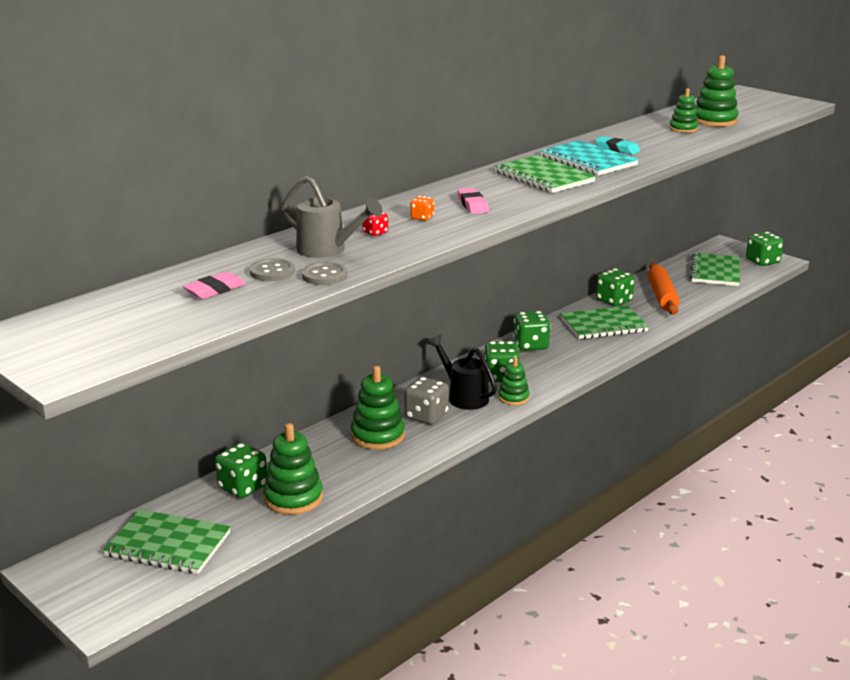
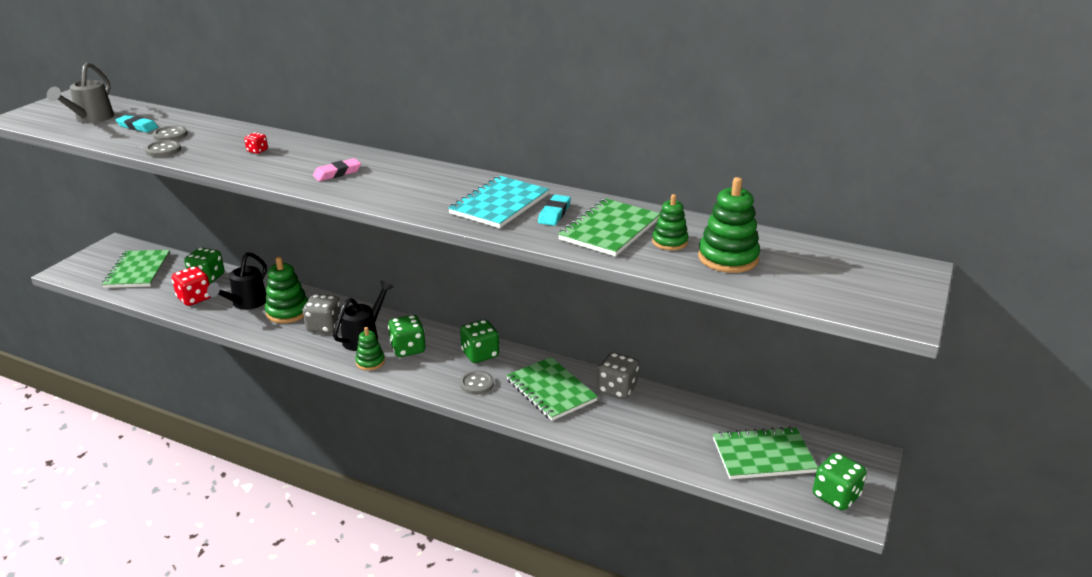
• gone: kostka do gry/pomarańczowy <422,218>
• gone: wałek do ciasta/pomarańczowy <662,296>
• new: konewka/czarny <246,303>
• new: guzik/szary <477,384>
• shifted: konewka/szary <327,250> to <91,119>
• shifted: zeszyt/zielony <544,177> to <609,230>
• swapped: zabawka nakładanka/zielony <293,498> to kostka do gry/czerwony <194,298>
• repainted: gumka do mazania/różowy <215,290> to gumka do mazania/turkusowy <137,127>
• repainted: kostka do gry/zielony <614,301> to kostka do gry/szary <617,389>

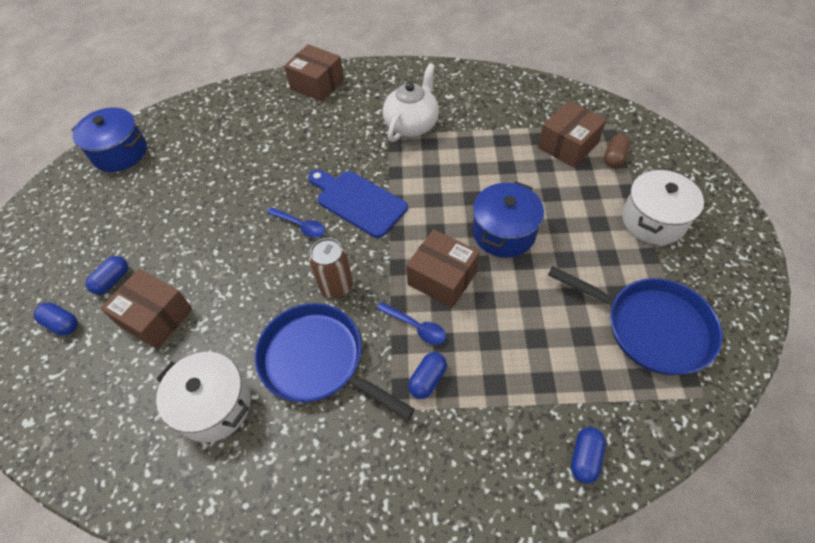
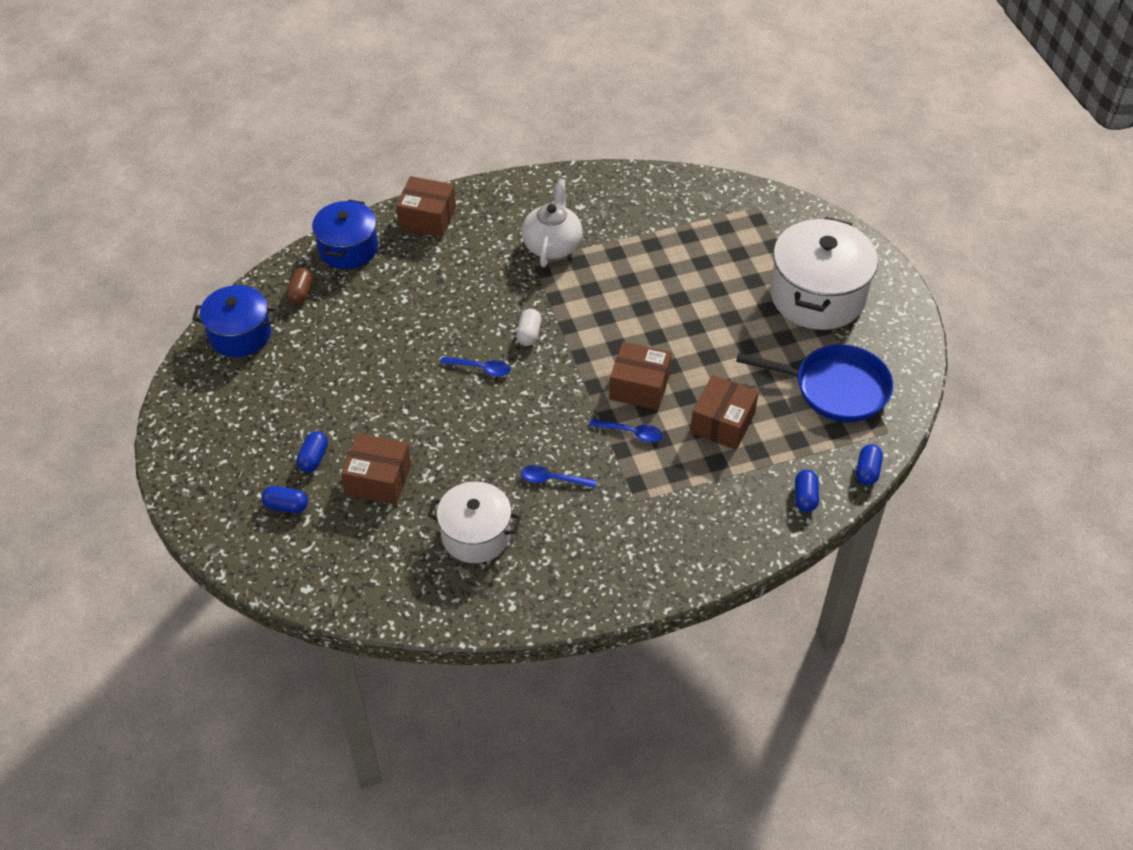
• gone: puszka/brązowy <336,286>
• shifted: kapsułka/niebieski <427,380> to <867,471>
• shifted: garnek/niebieski <504,233> to <348,248>
• shifted: pudełko/brązowy <568,145> to <722,423>
• shifted: kapsułka/brązowy <614,157> to <301,293>
• swapped: patelnia/niebieski <317,361> to łyżka/niebieski <553,479>
• swapped: deska do krojenia/niebieski <358,201> to kapsułka/biały <529,334>
• scaled: garnek/biały <653,220> = <817,296> x1.57

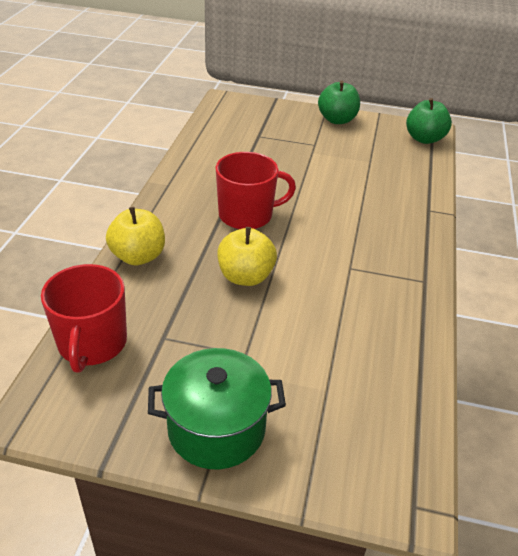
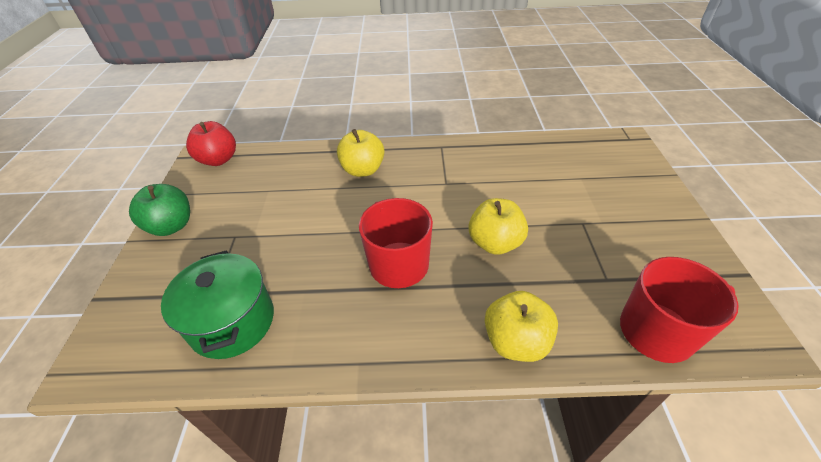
• new: jabłko/żółty <363,170>
• shifted: garnek/zielony <216,428> to <232,322>
• repainted: jabłko/zielony <424,139> to jabłko/czerwony <218,160>

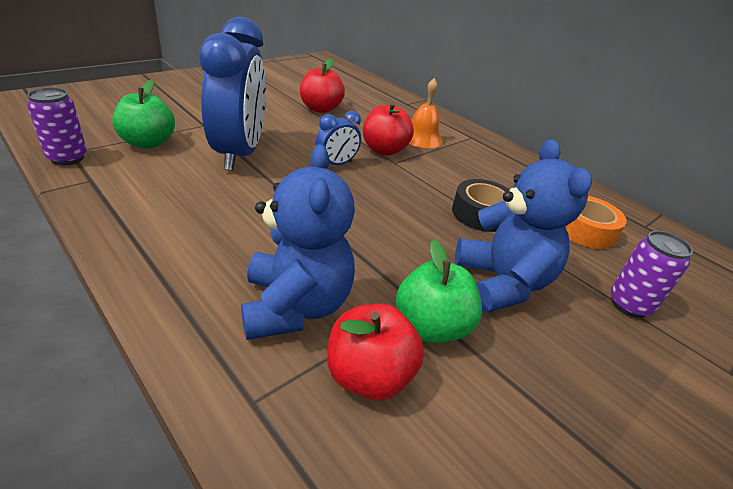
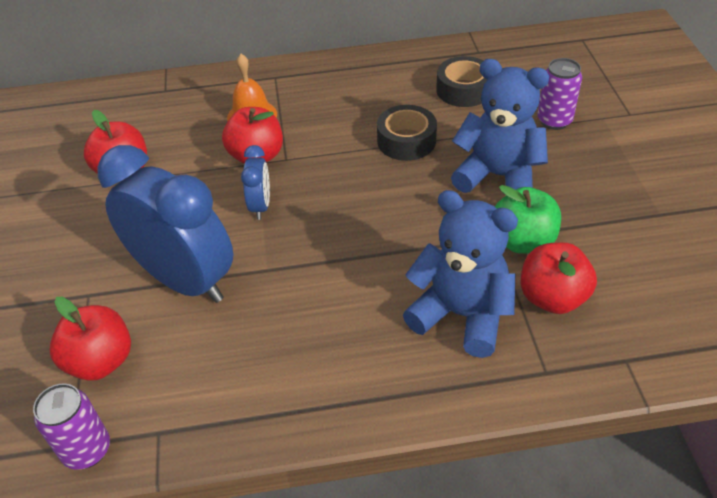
• repainted: jabłko/zielony <148,143> to jabłko/czerwony <101,361>
• repainted: taśma klejąca/pomarańczowy <585,230> to taśma klejąca/czarny <463,90>

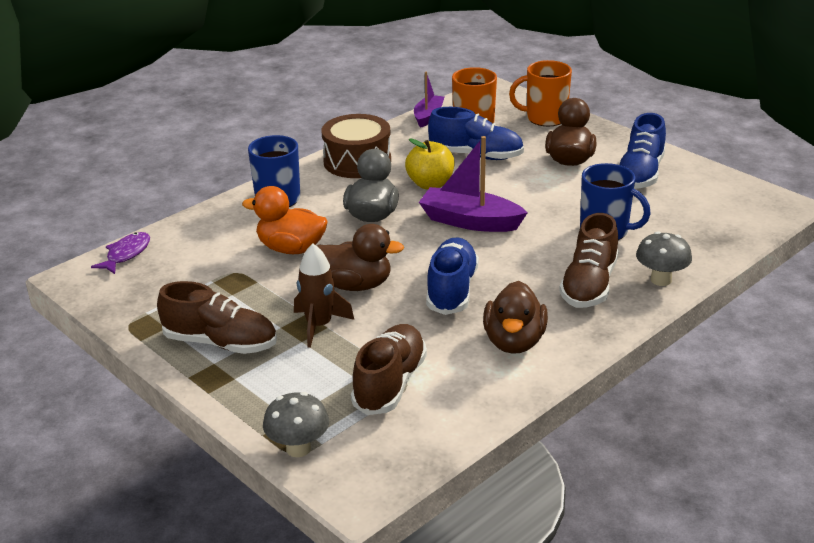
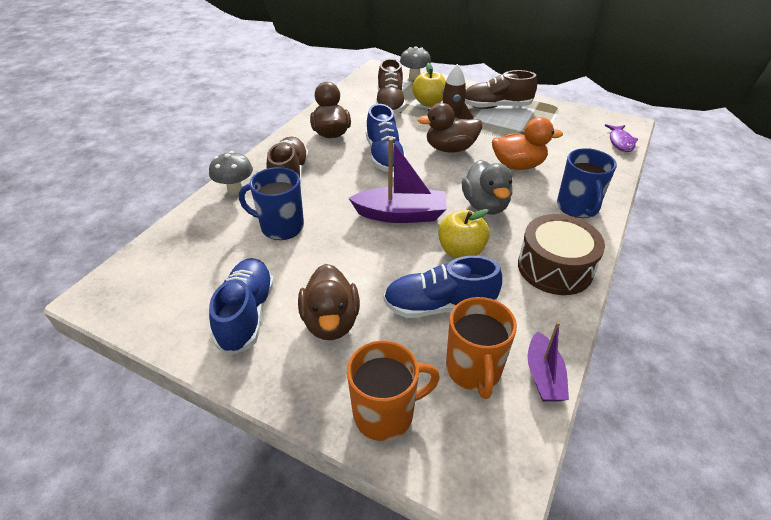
• new: jabłko/żółty <429,103>

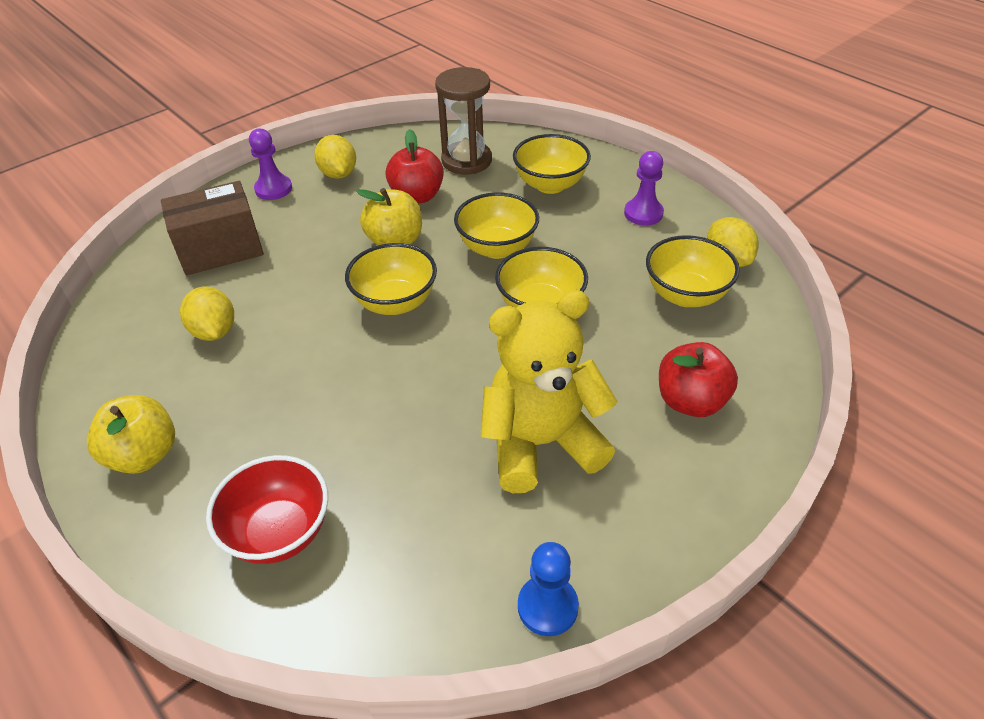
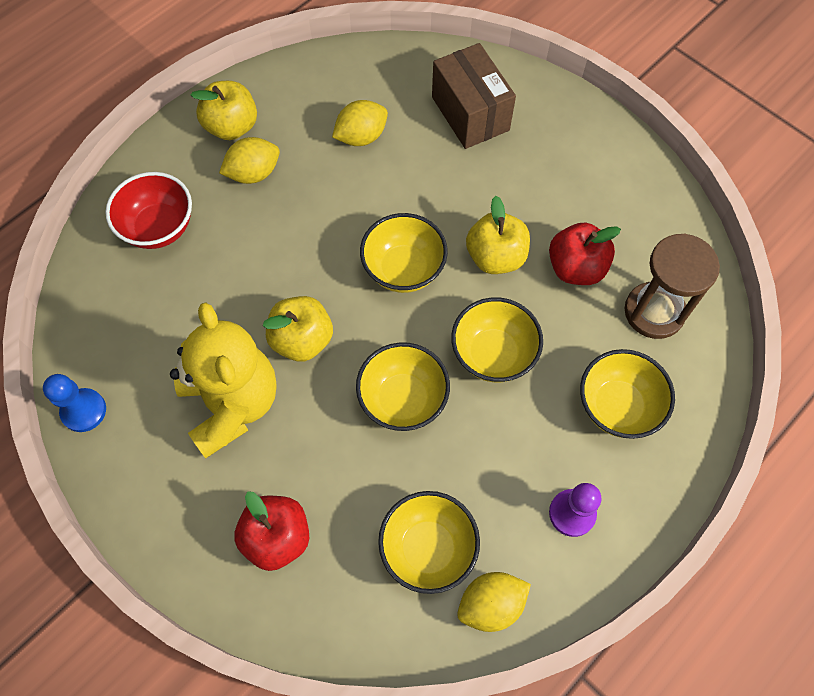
• gone: pionek/fioletowy <273,189>
• new: jabłko/żółty <302,340>
• shifted: cytryna/żółty <338,174> to <253,173>

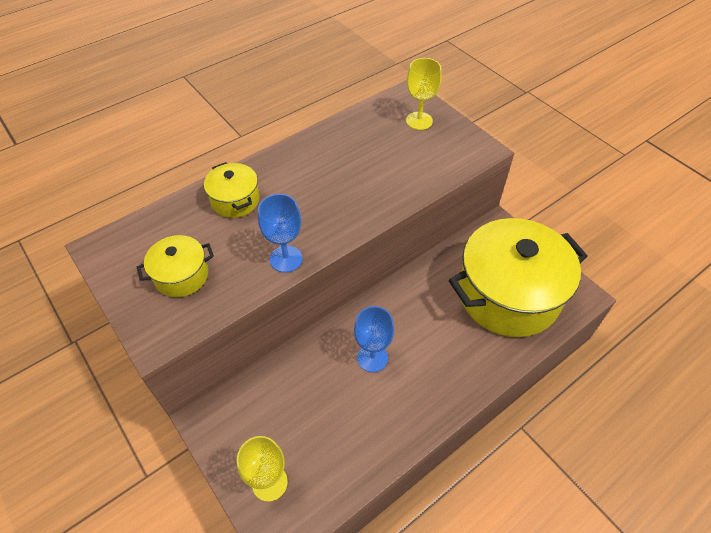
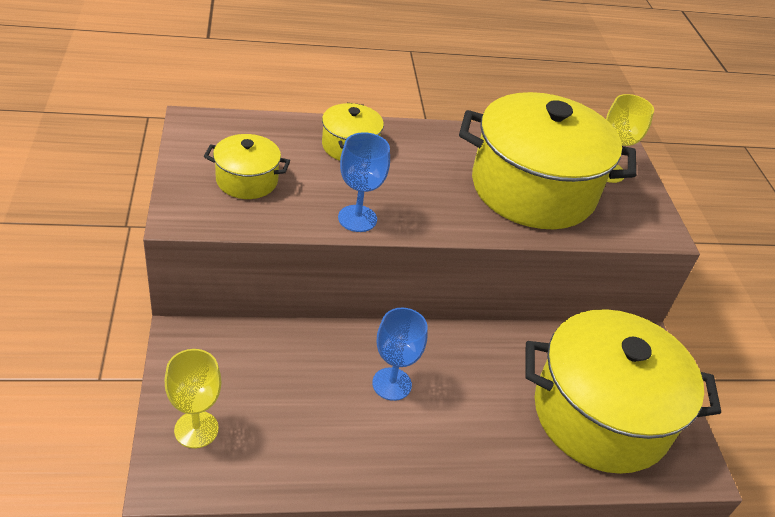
• new: garnek/żółty <533,189>

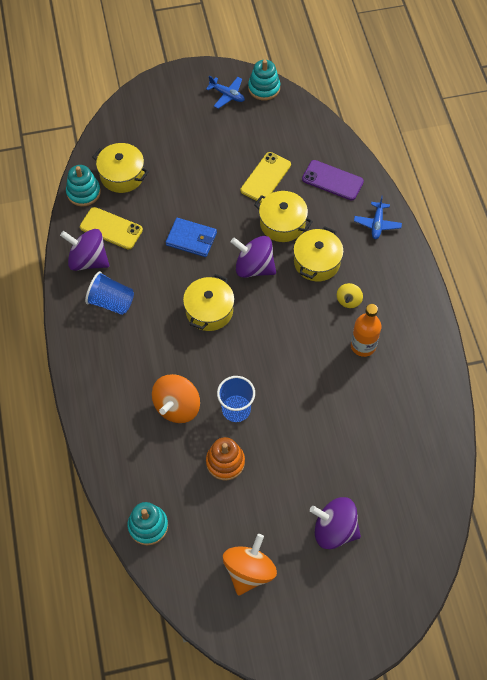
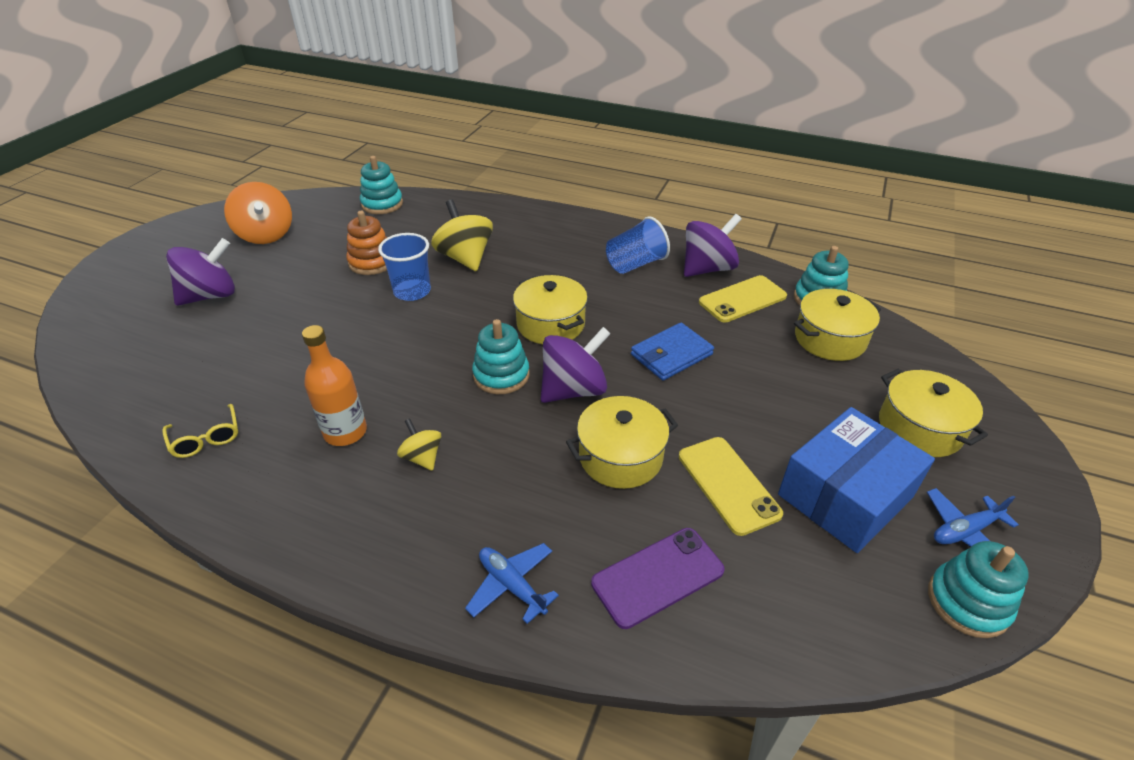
• new: okulary/żółty <206,438>
• new: zabawka nakładanka/turkusowy <501,375>
• new: pudełko/niebieski <845,495>
• shifted: garnek/żółty <316,262> to <919,428>
• repainted: bączek/pomarańczowy <177,407> to bączek/żółty <465,258>

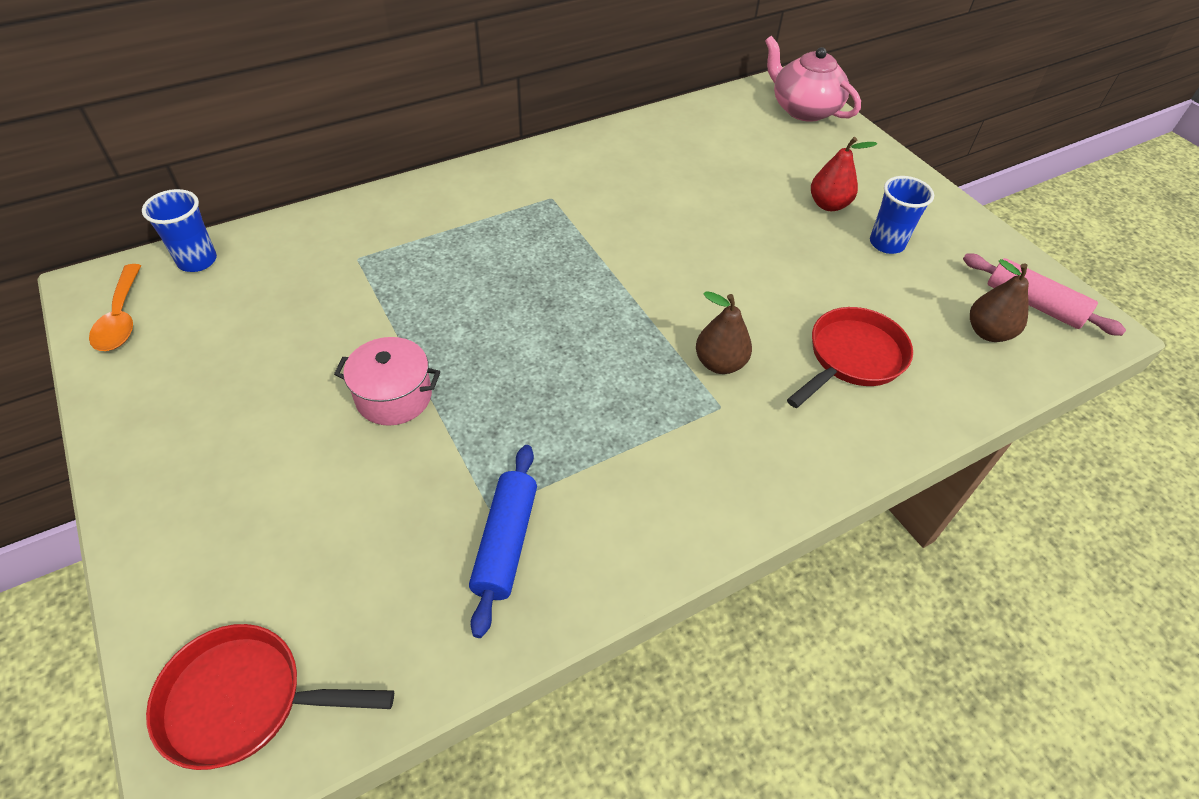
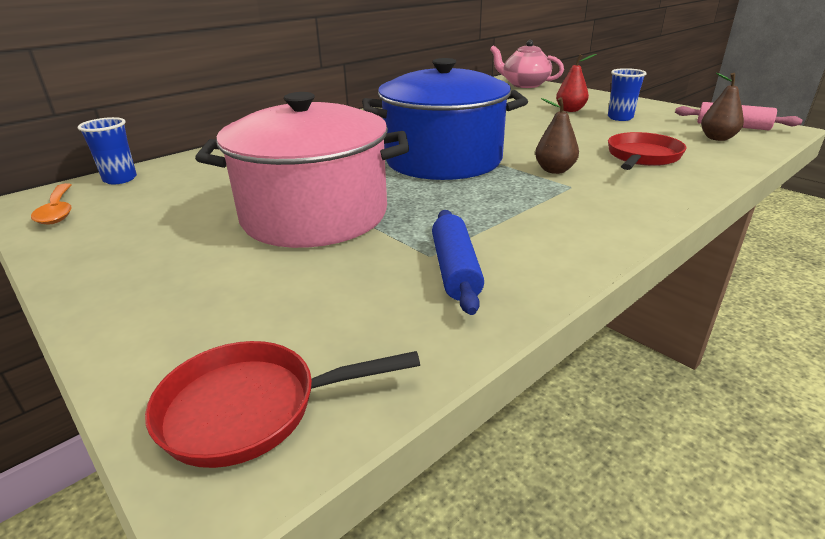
• new: garnek/niebieski <443,160>
• scaled: garnek/różowy <394,396> = <314,215> x2.27

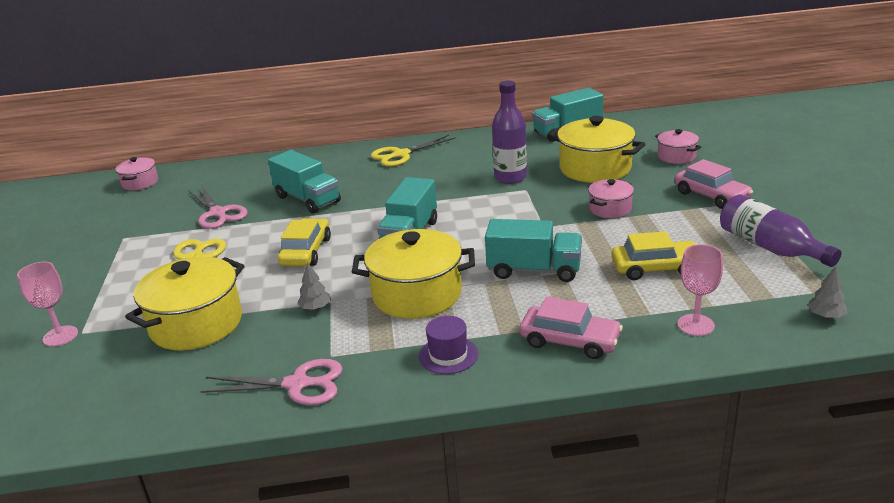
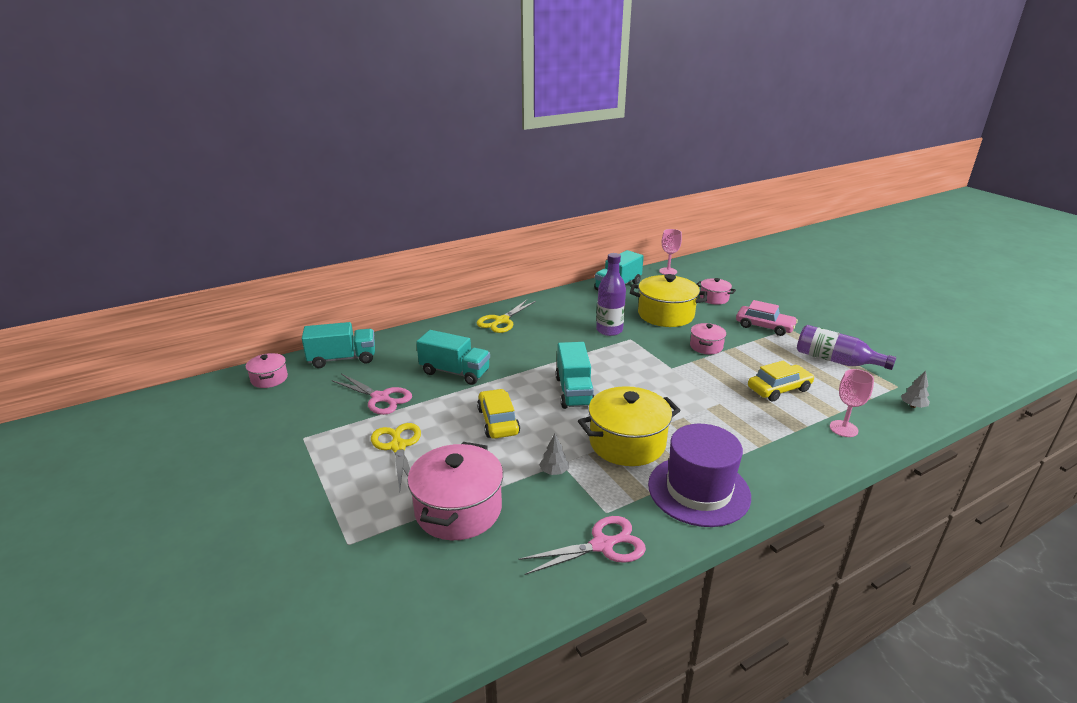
• gone: samochód/różowy <570,341>
• shifted: kielich/różowy <60,336> to <668,271>
• shifted: ciężarówka/turkusowy <534,270> to <342,359>
• repainted: garnek/żółty <196,324> to garnek/różowy <458,509>
• scaled: kapelusz/fioletowy <448,355> = <698,490> x2.03

